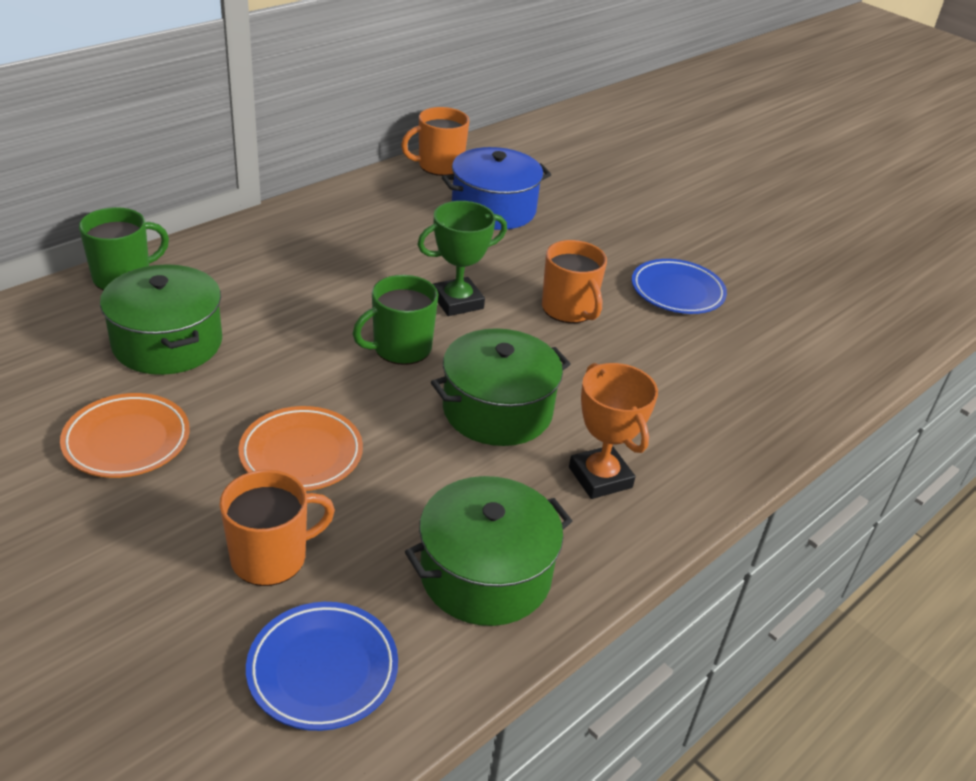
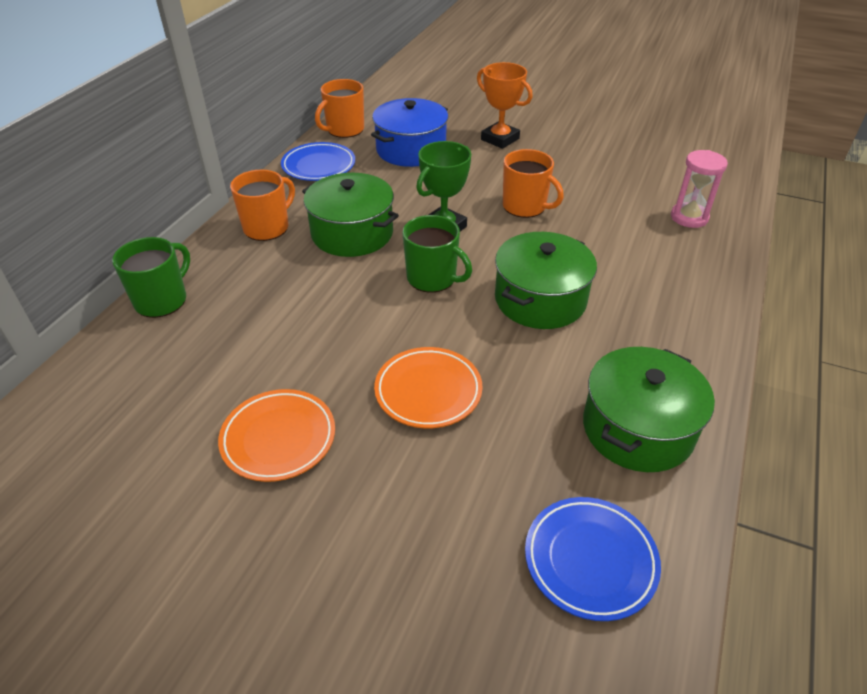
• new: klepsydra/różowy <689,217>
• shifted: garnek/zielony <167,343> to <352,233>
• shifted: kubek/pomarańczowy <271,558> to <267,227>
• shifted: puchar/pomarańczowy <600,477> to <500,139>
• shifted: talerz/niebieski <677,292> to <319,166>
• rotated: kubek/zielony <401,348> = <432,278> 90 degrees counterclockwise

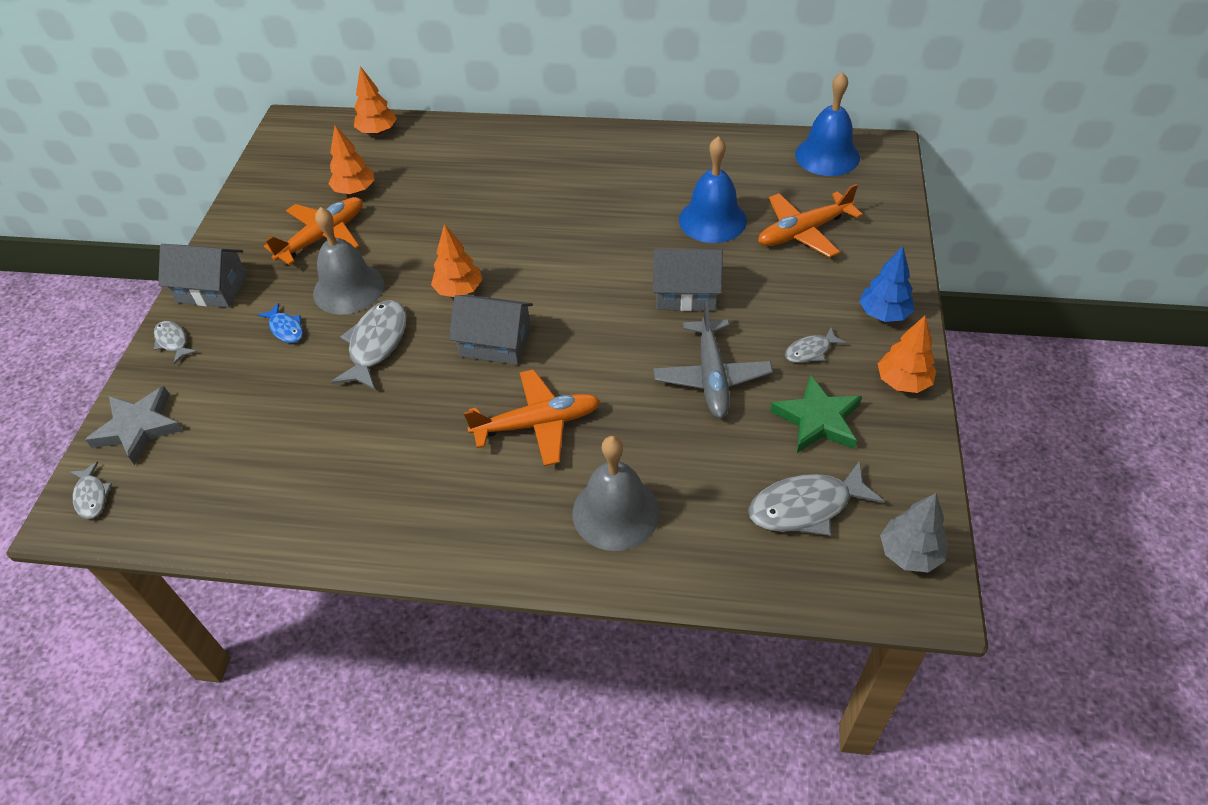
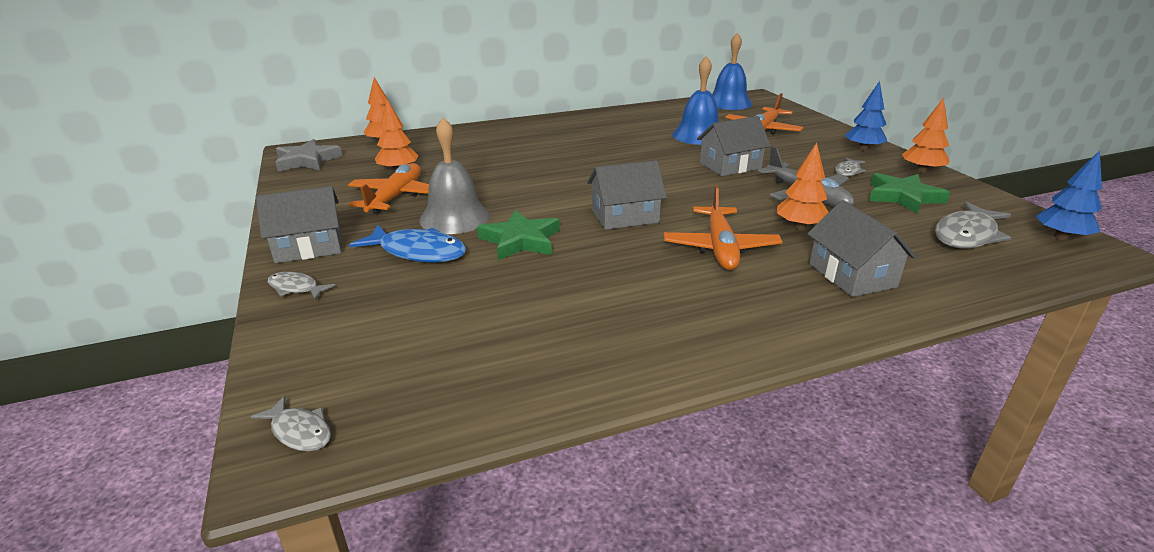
• shifted: gwiazda/szary <139,427> to <307,160>
• shifted: drzewko/pomarańczowy <459,290> to <800,227>
• swapped: ryba/szary <376,344> to gwiazda/zielony <520,240>
• swapped: dzwonek/szary <615,512> to domek/szary <852,275>
• repainted: drzewko/szary <909,553> to drzewko/niebieski <1061,237>
• rotated: samolot/pomarańczowy <537,424> = <720,247> 135 degrees clockwise
• scaled: ryba/niebieski <286,328> = <418,252> x1.83

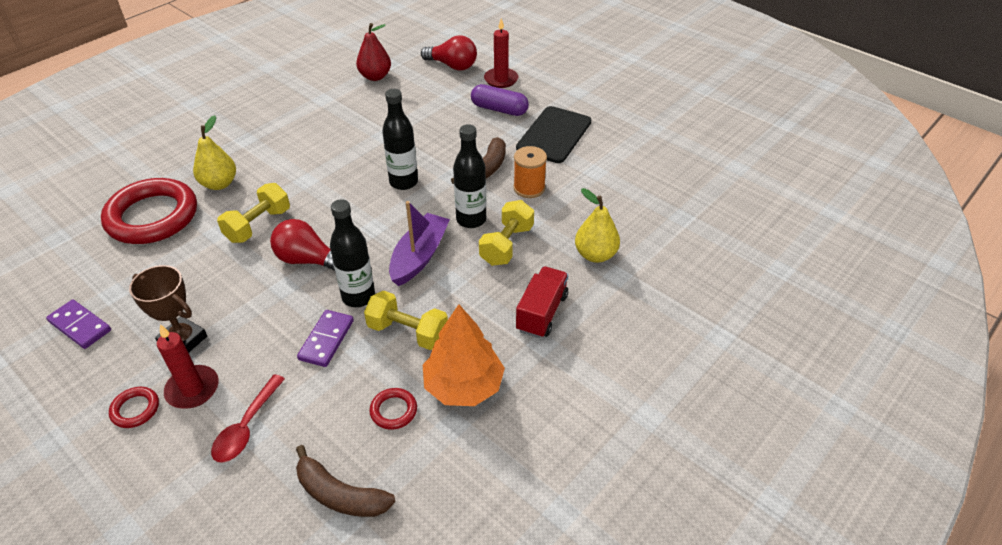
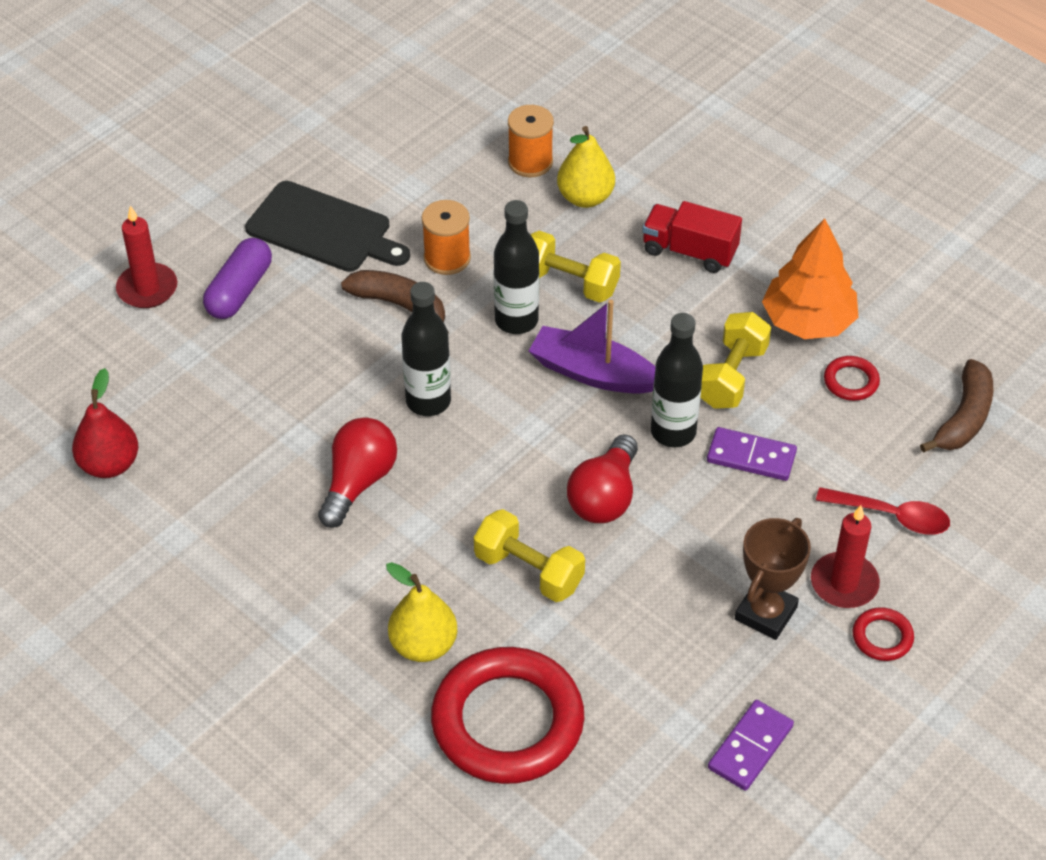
• new: szpulka/pomarańczowy <530,162>
• shifted: żarówka/czerwony <452,66> to <358,482>

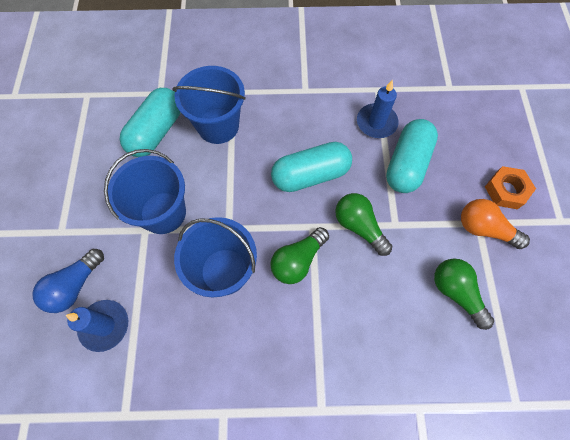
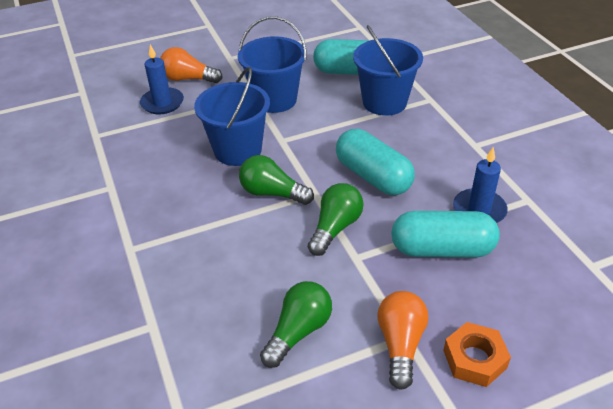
• repainted: żarówka/niebieski <75,286> to żarówka/pomarańczowy <188,79>

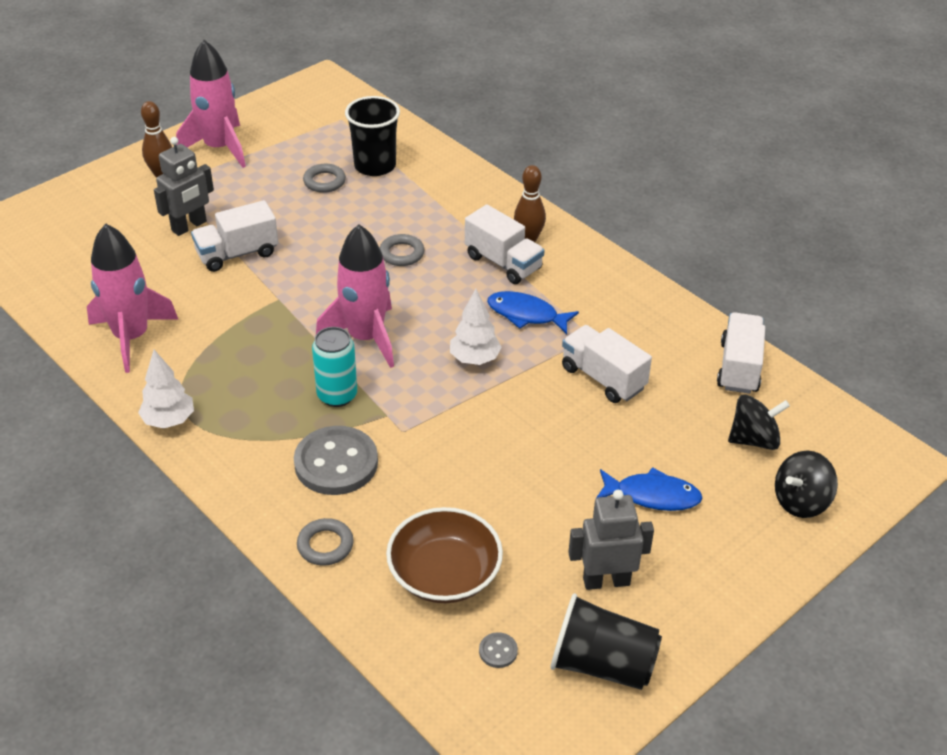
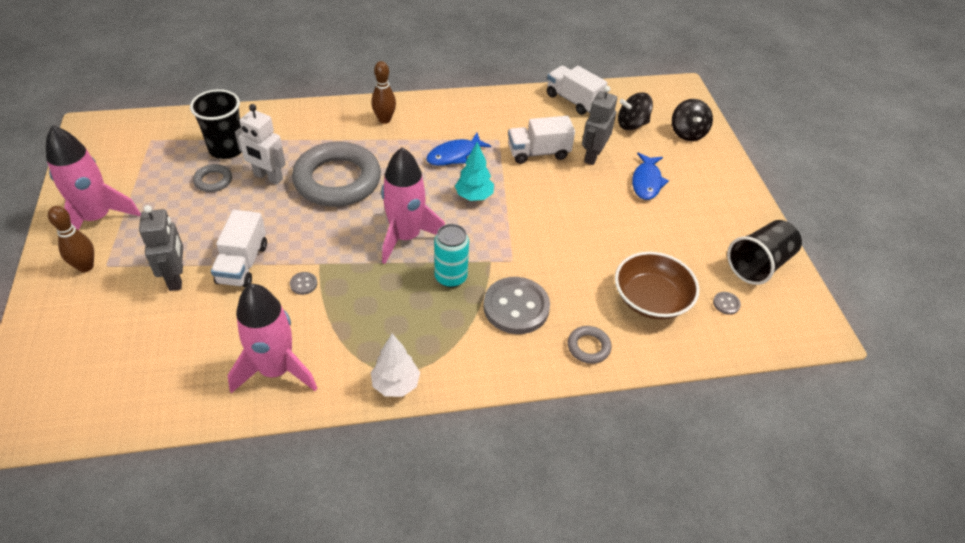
• gone: ciężarówka/biały <503,262>
• new: robot/biały <268,177>
• new: guzik/szary <303,284>
• shifted: robot/szary <606,581> to <592,156>
• repainted: drzewko/biały <474,359> to drzewko/turkusowy <474,196>
• rotated: ryba/niebieski <652,495> = <646,182> 150 degrees clockwise
• rotated: bączek/czarny <754,439> = <632,124> 120 degrees counterclockwise
• scaled: pierścień/szary <401,253> = <337,180> x2.36

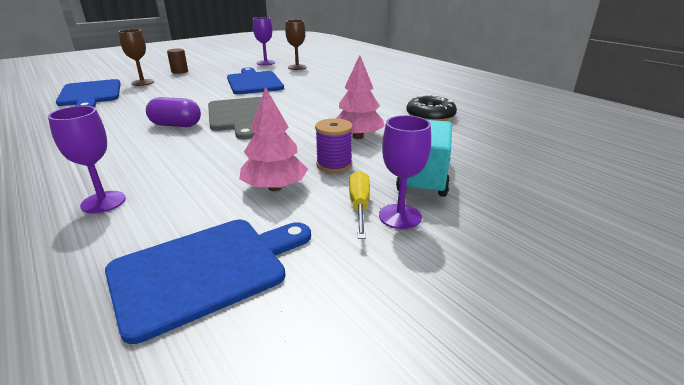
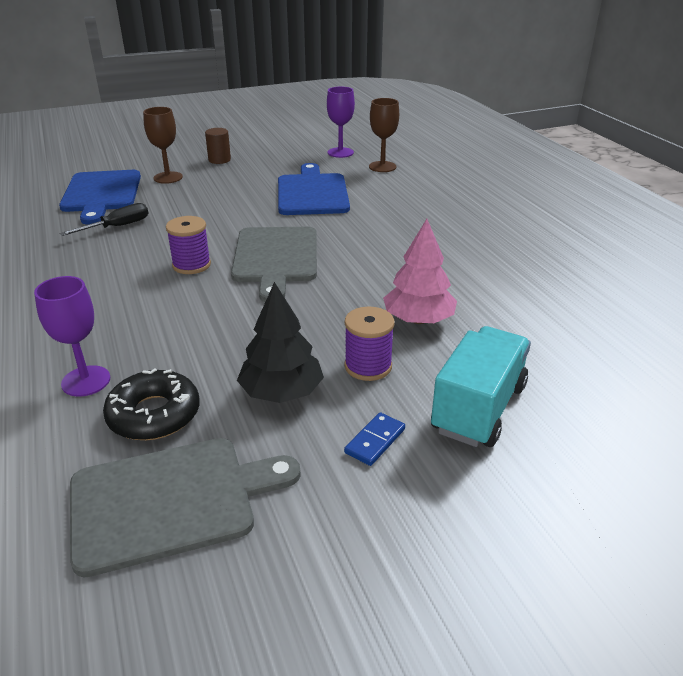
• gone: kielich/fioletowy <400,216>
• new: śrubokręt/czarny <117,227>
• shifted: donut/czarny <430,115> to <154,414>
• swapped: kapsułka/fioletowy <176,125> to szpulka/fioletowy <191,265>
• swapped: śrubokręt/żółty <359,206> to kostka domina/niebieski <375,441>
• repainted: deska do krojenia/niebieski <205,270> to deska do krojenia/szary <171,500>
• repainted: drzewko/różowy <275,187> to drzewko/czarny <282,392>

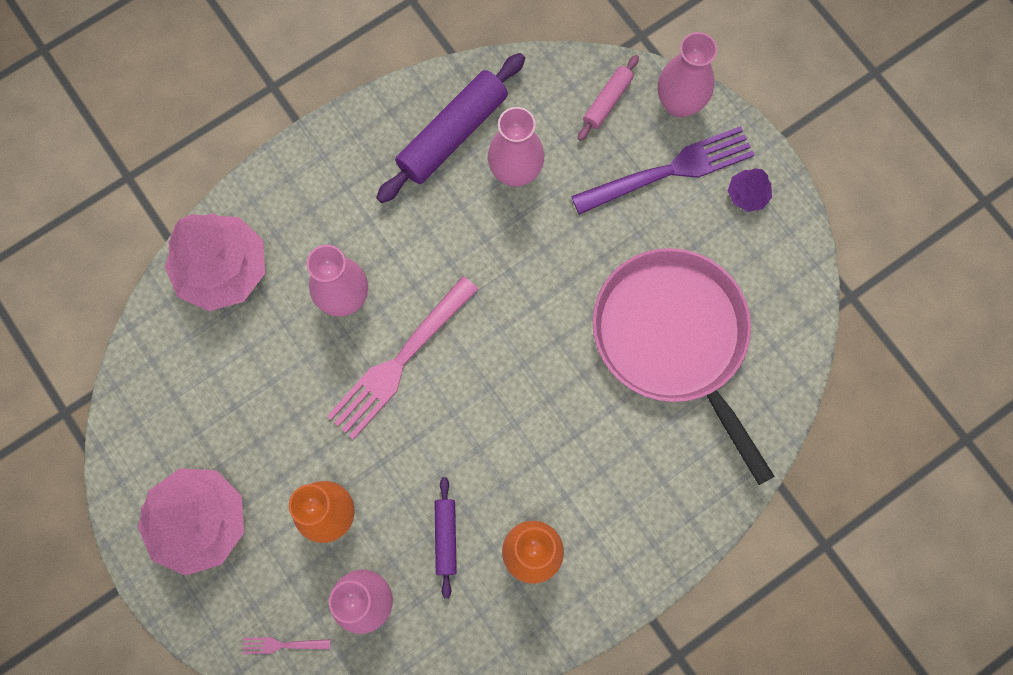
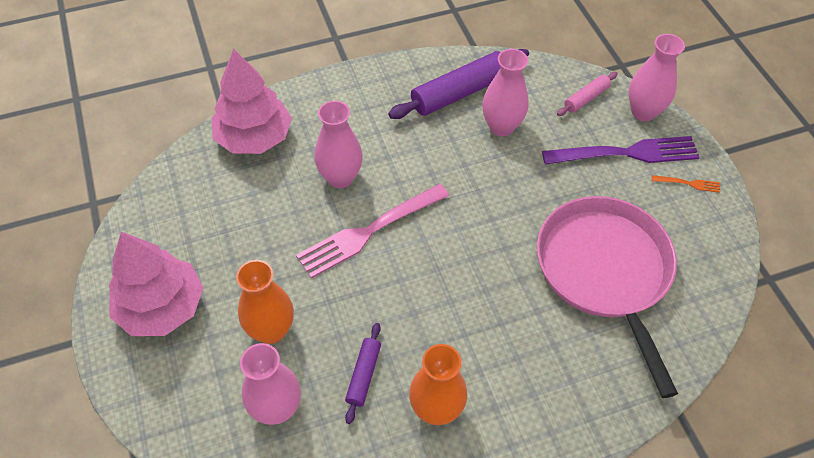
• gone: widelec/różowy <282,645>
• swapped: drzewko/fioletowy <747,195> to widelec/pomarańczowy <688,183>

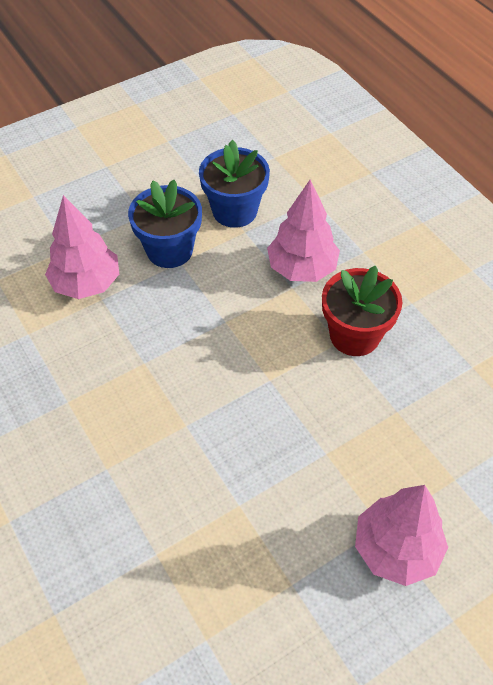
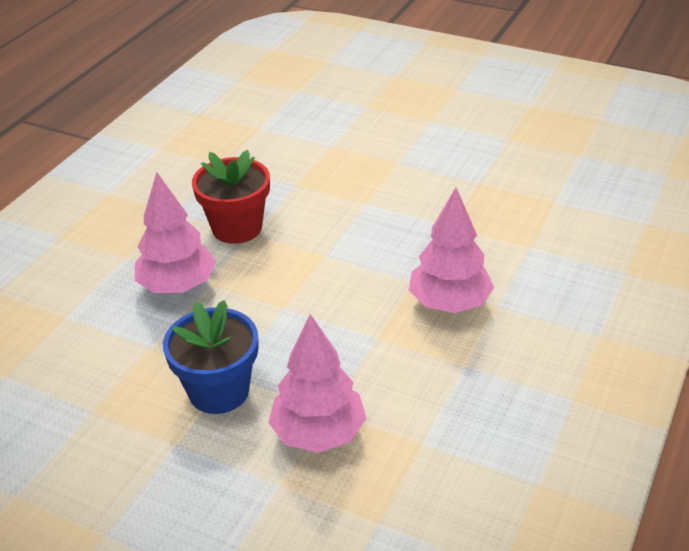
• gone: doniczka/niebieski <234,211>
• shifted: drzewko/różowy <396,549> to <449,303>

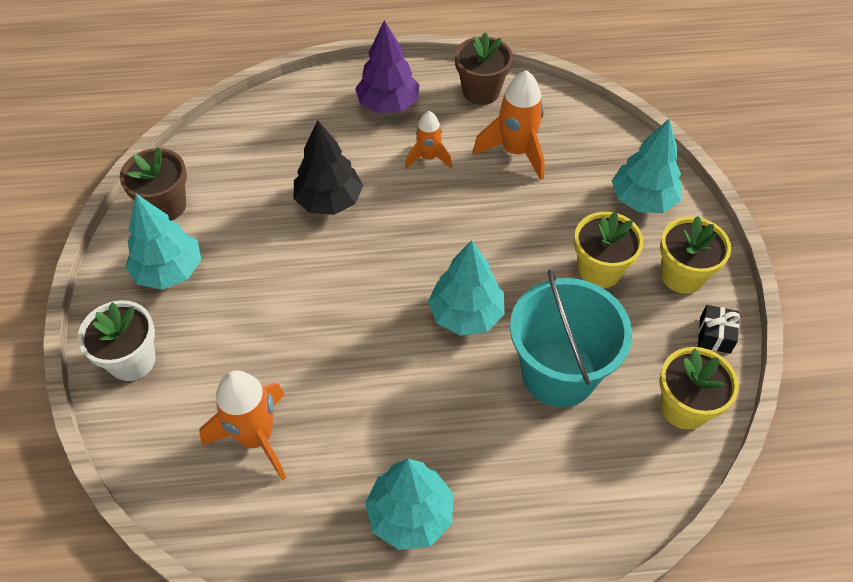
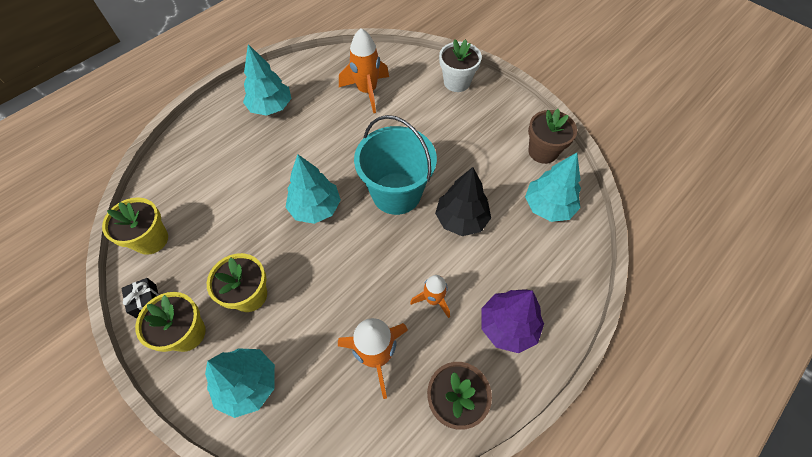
• shifted: drzewko/turkusowy <169,271> to <548,206>
• shifted: wiadro/turkusowy <559,373> to <396,193>

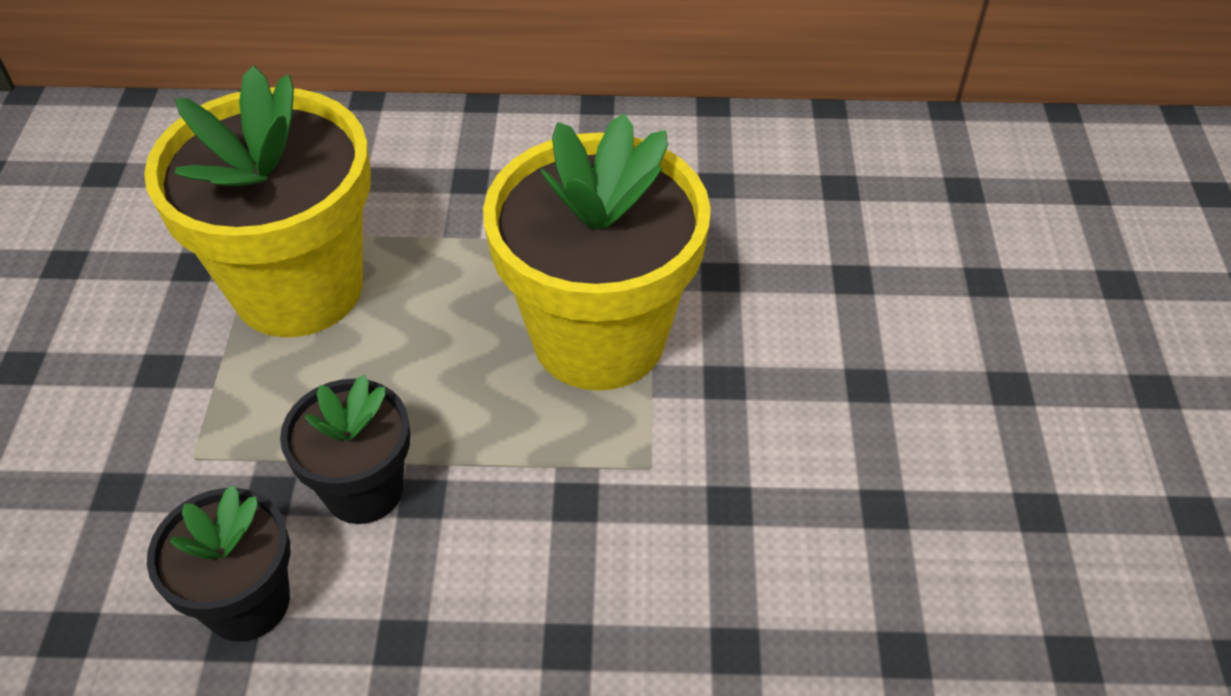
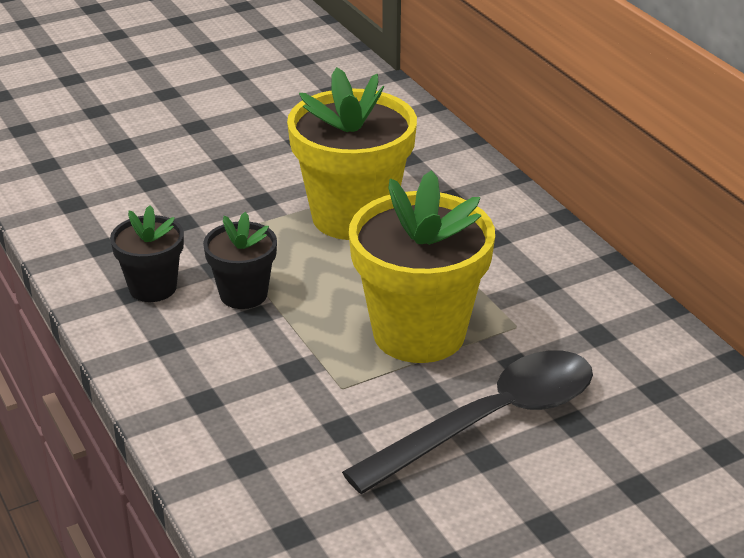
• new: łyżka/czarny <489,421>

